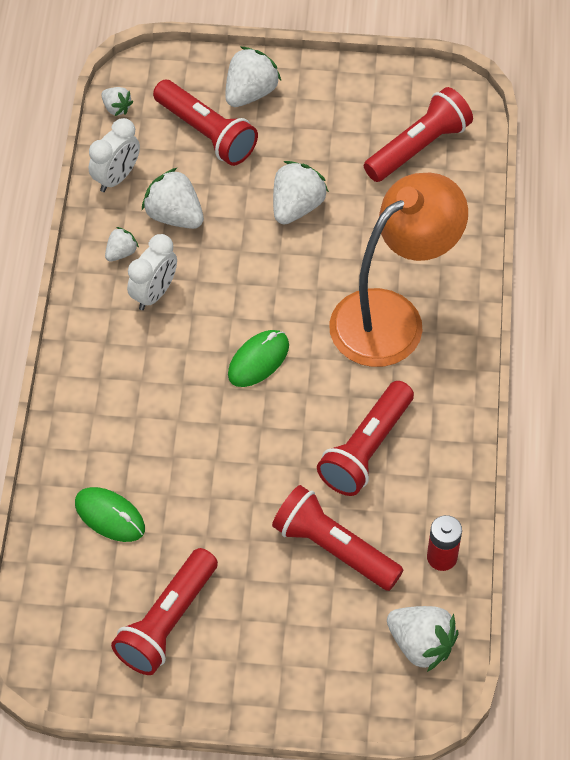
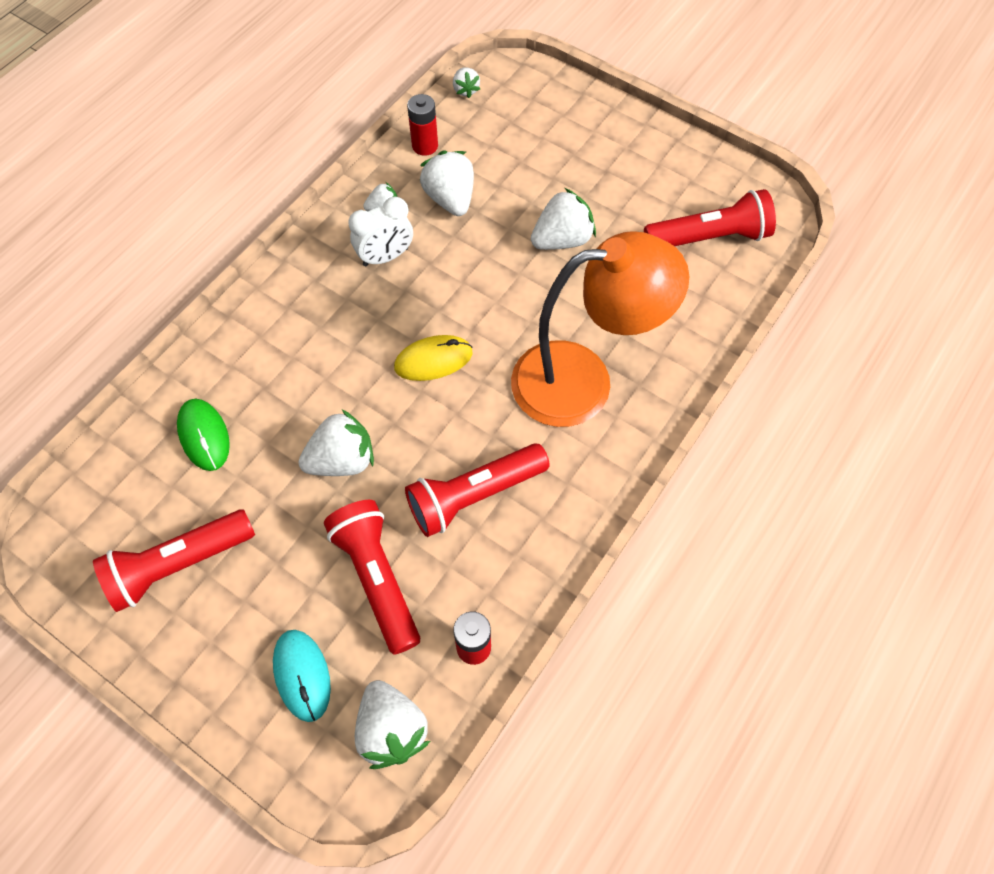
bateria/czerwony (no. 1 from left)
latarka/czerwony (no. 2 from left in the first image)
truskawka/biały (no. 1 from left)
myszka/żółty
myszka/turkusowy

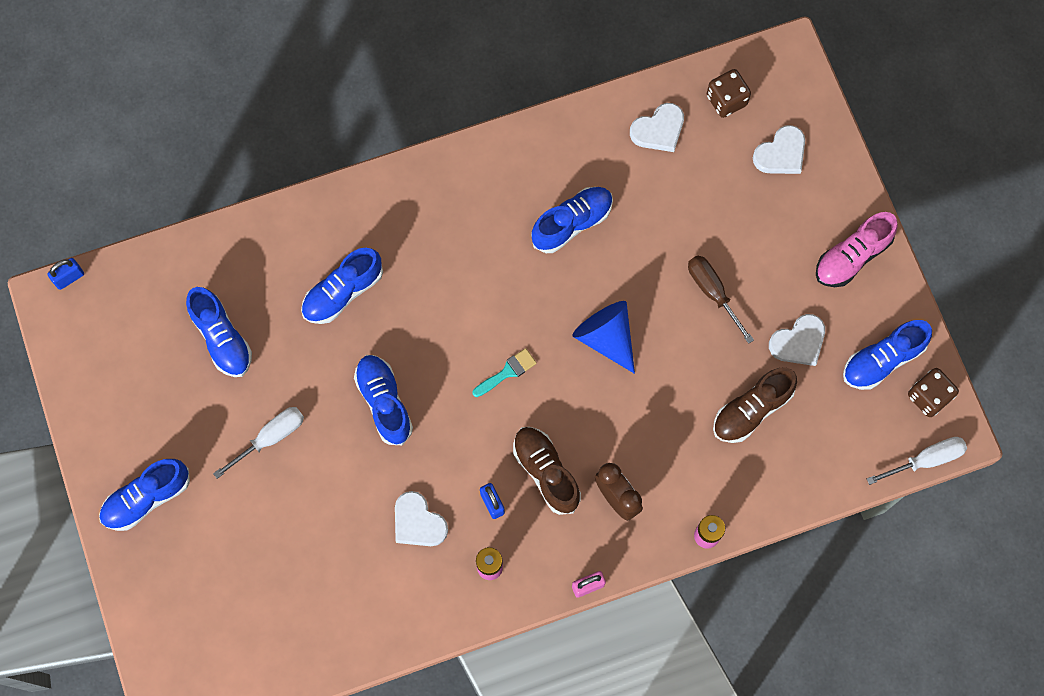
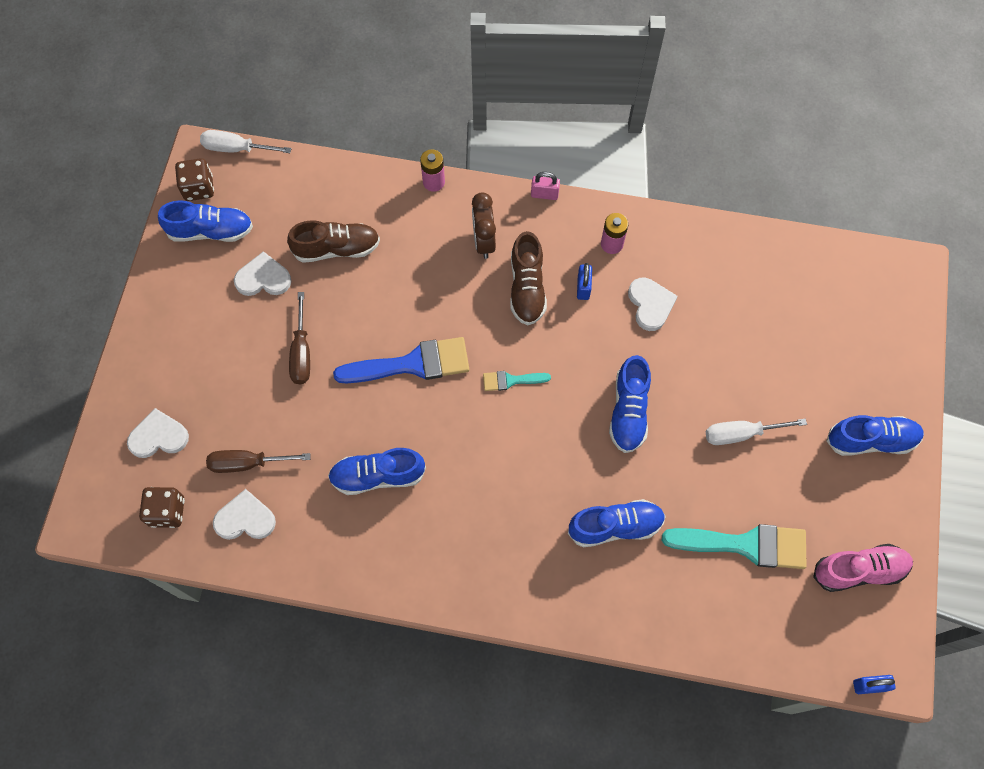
pędzel/turkusowy (no. 2 from left)
pędzel/niebieski
but/różowy
śrubokręt/brązowy (no. 1 from left)

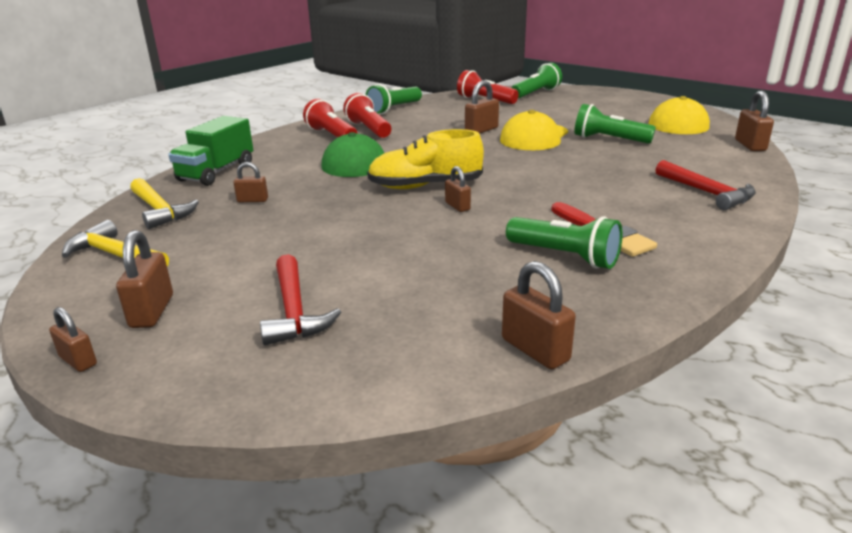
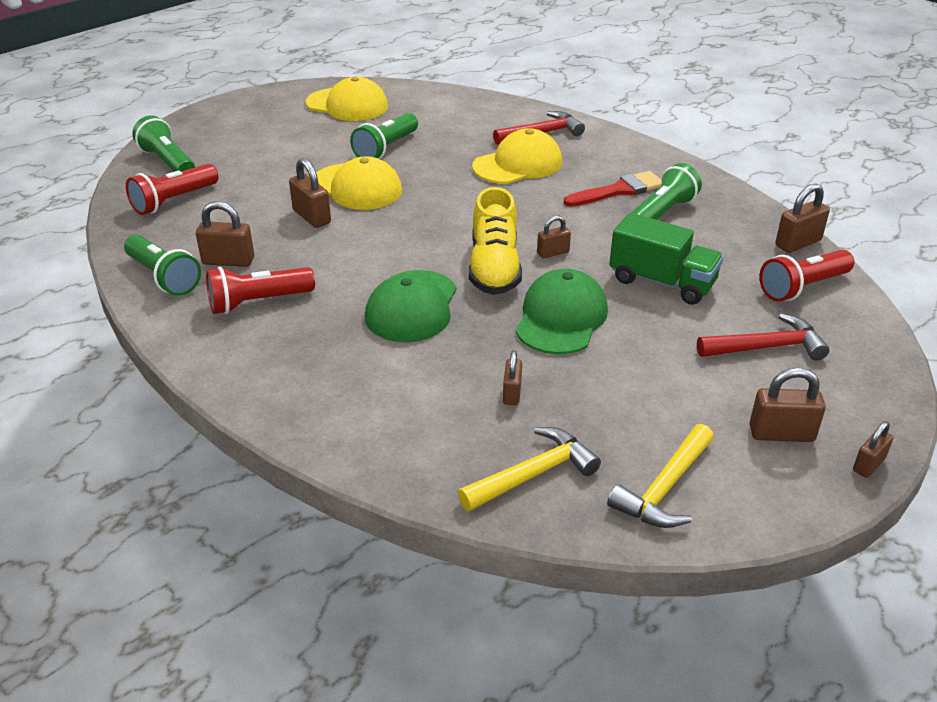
ciężarówka/zielony
latarka/czerwony (no. 3 from left)
kłódka/brązowy (no. 1 from left)
czapka/żółty (no. 3 from left)
czapka/zielony (no. 2 from left)

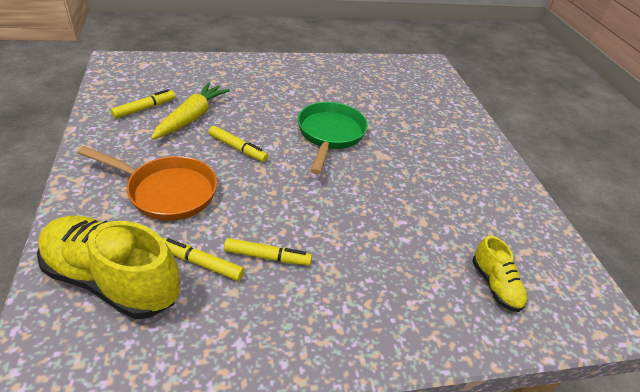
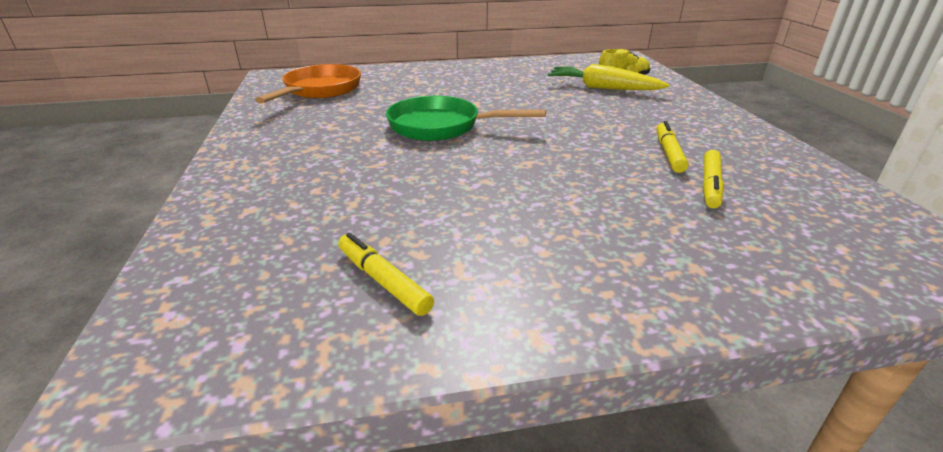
but/żółty (no. 1 from left in the first image)
patelnia/pomarańczowy
marchewka/żółty
flamaster/żółty (no. 3 from left in the first image)

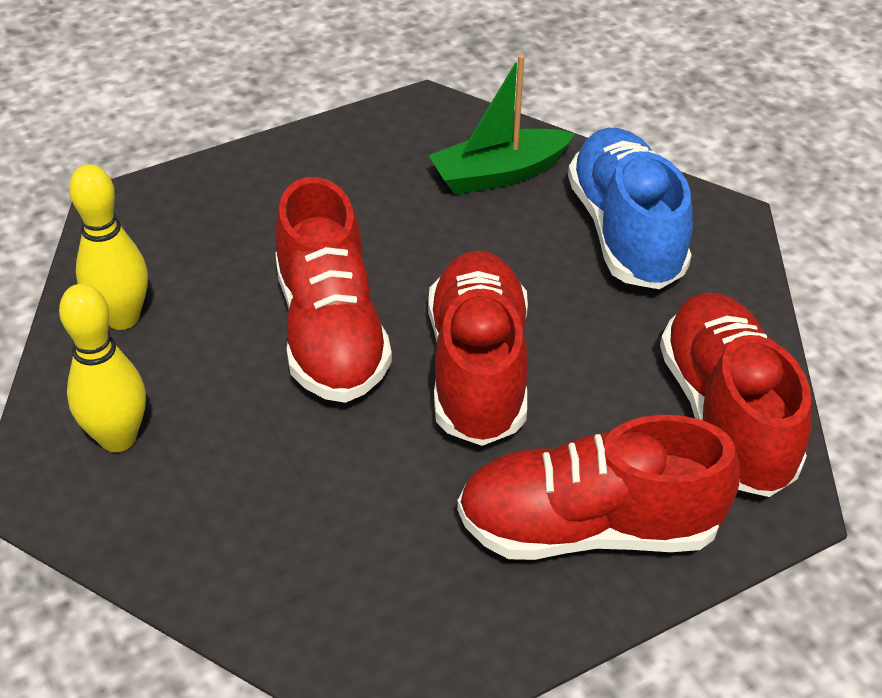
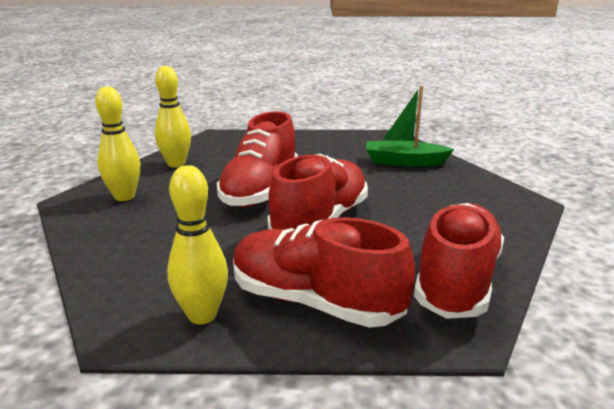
but/niebieski
kręgiel/żółty (no. 3 from left)

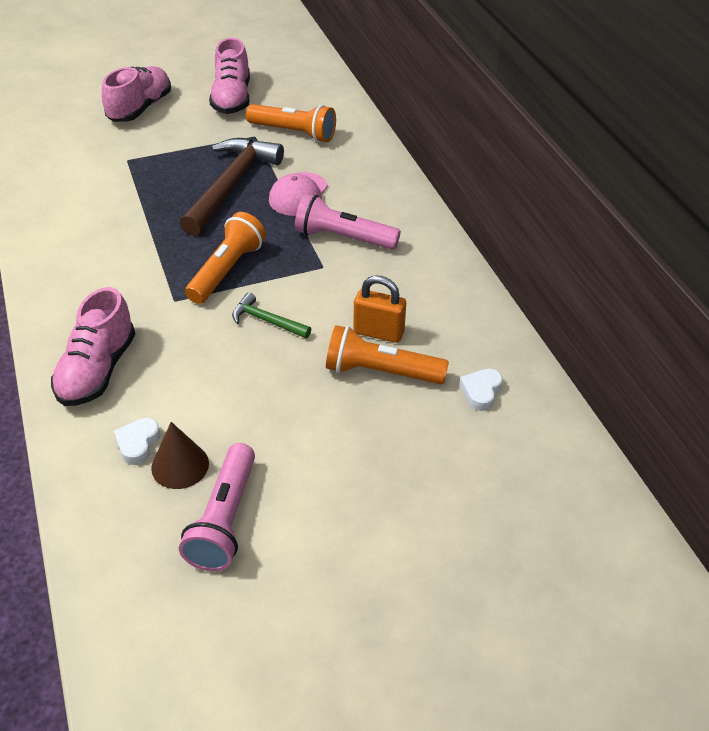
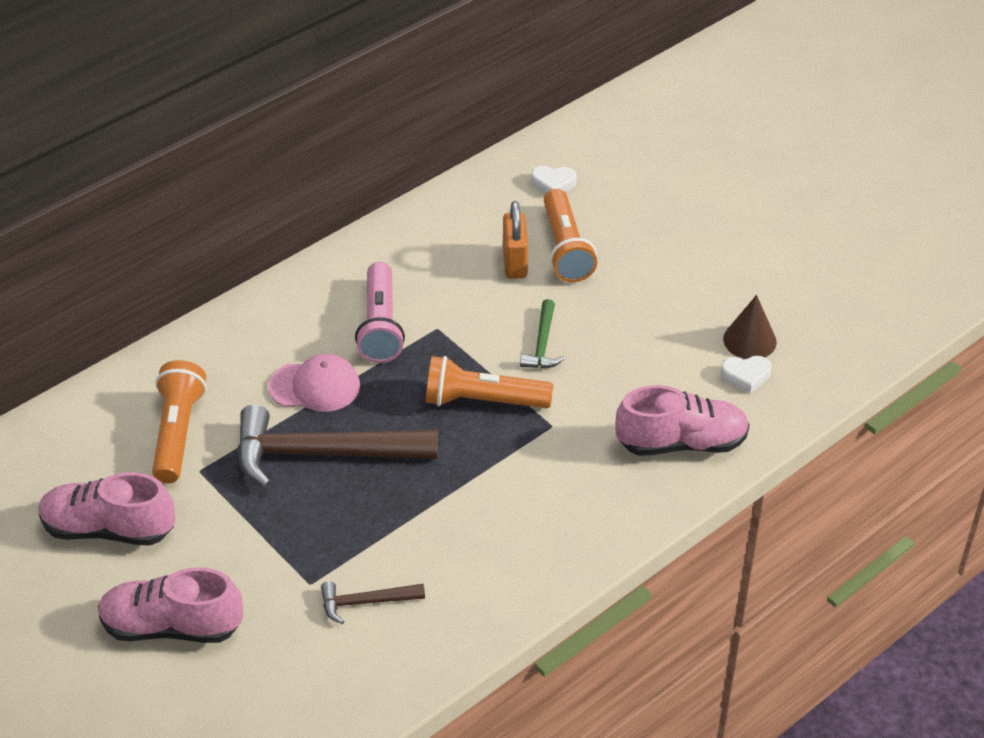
latarka/różowy (no. 1 from left in the first image)
but/różowy (no. 1 from left)
młotek/brązowy (no. 2 from left)

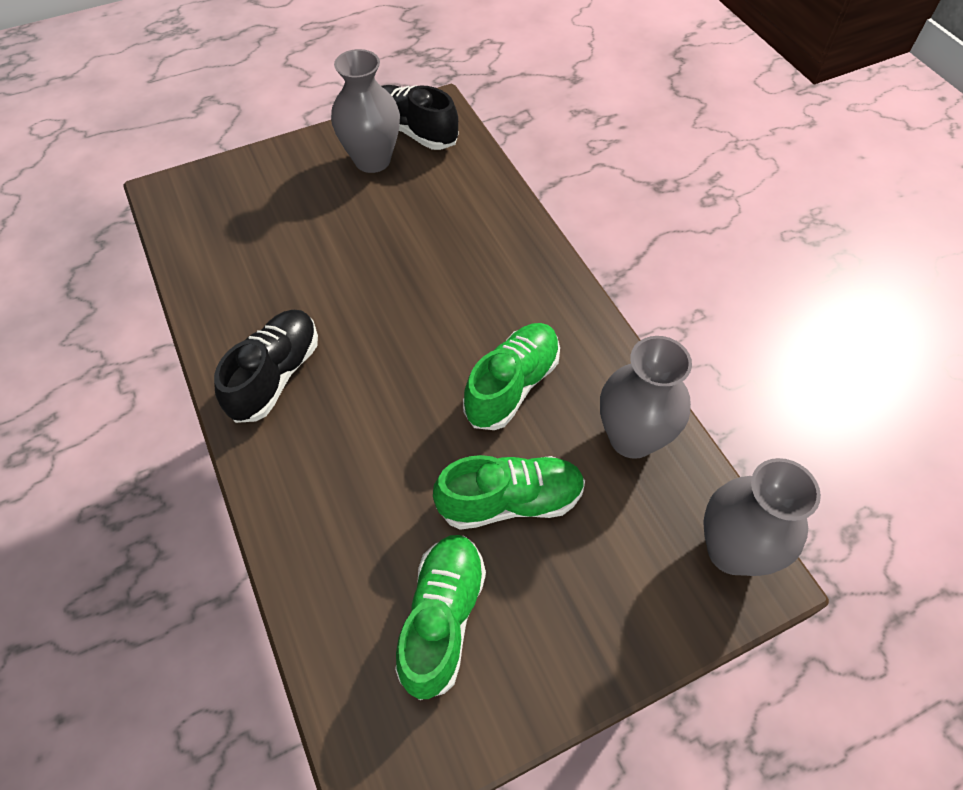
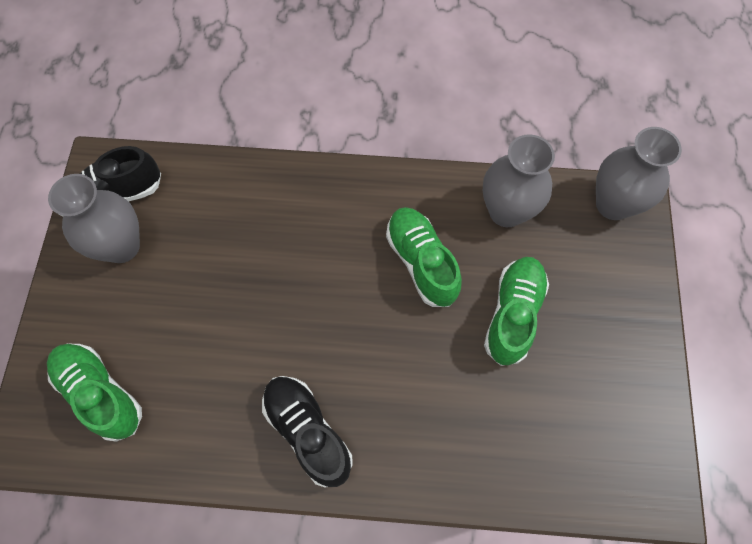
but/zielony (no. 1 from left)

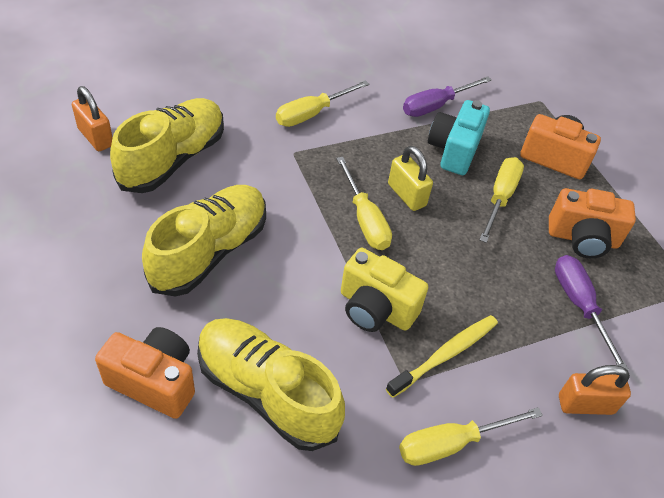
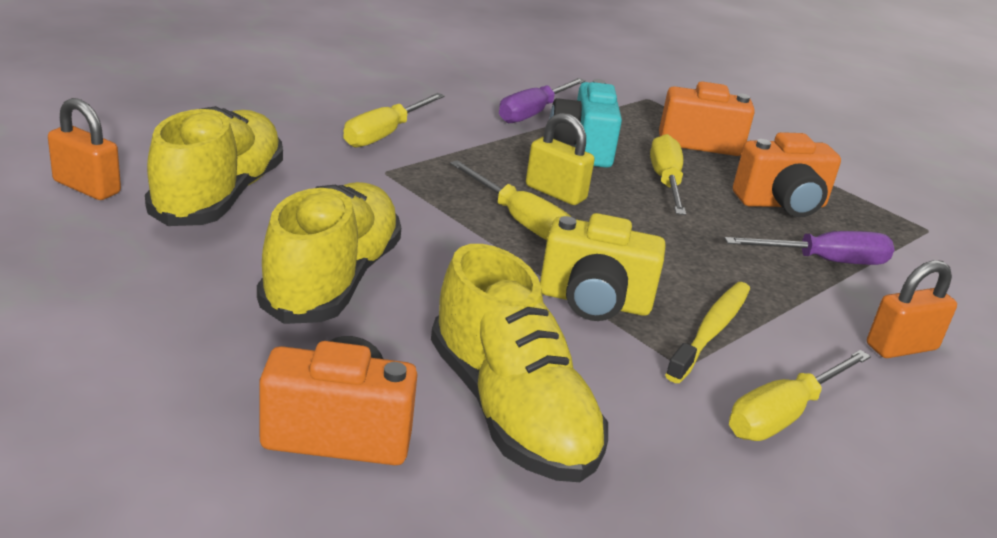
but/żółty (no. 3 from left)
śrubokręt/fioletowy (no. 2 from left)

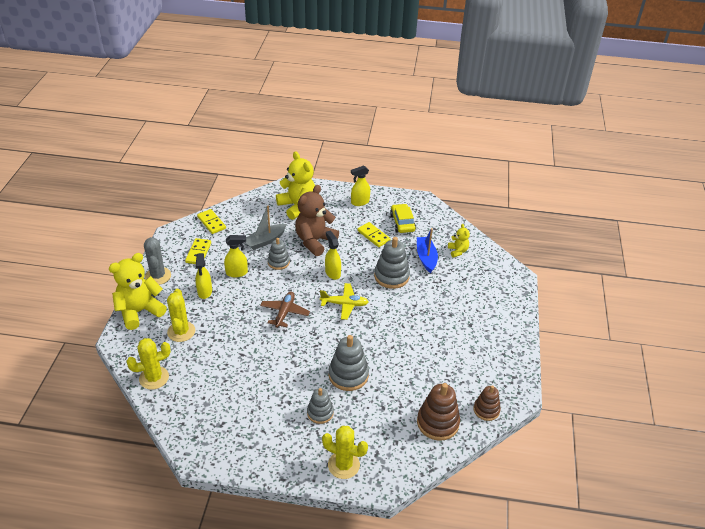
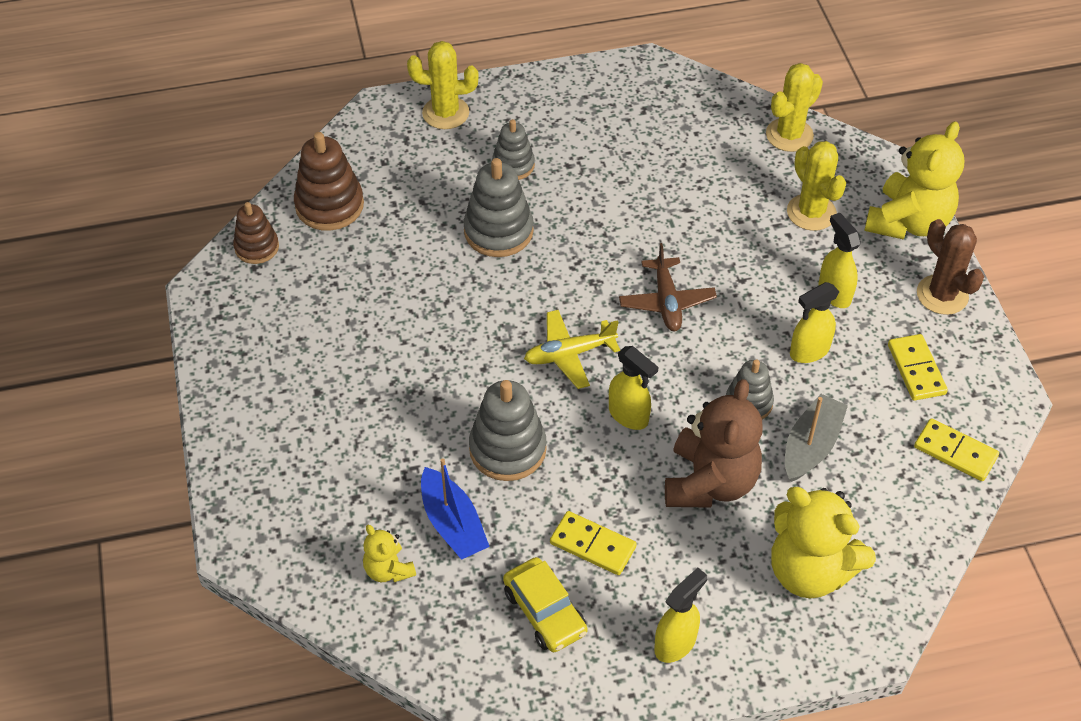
kaktus/brązowy

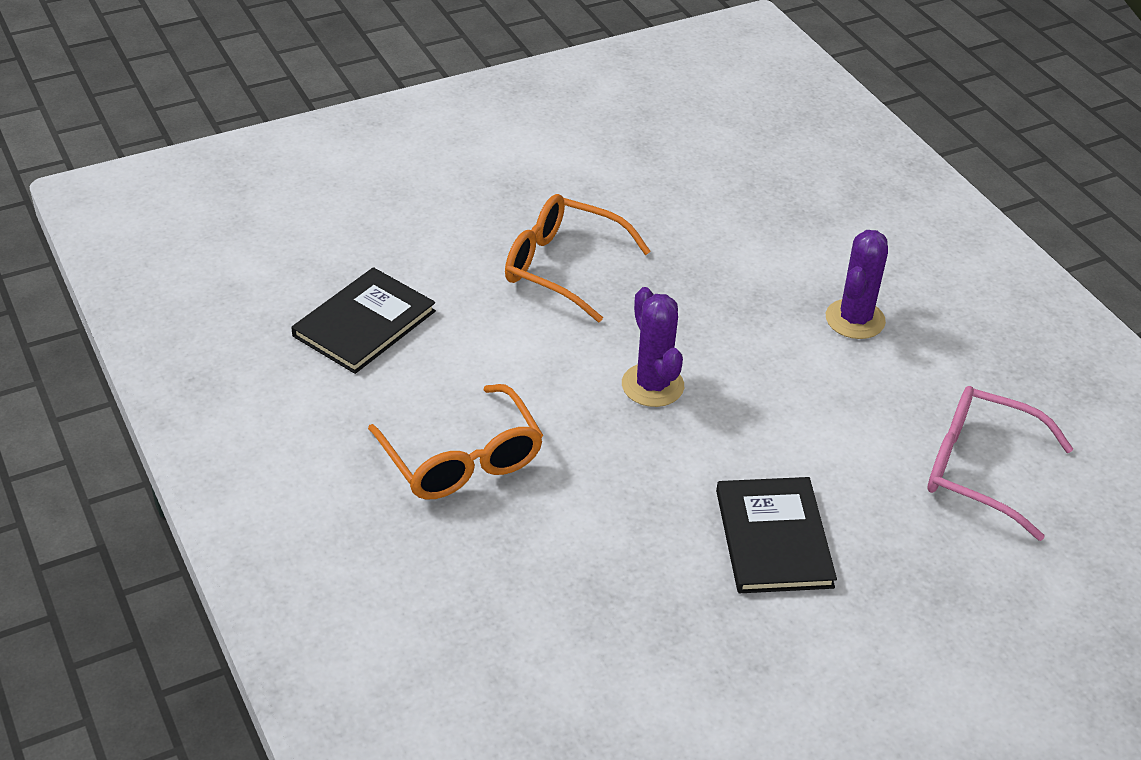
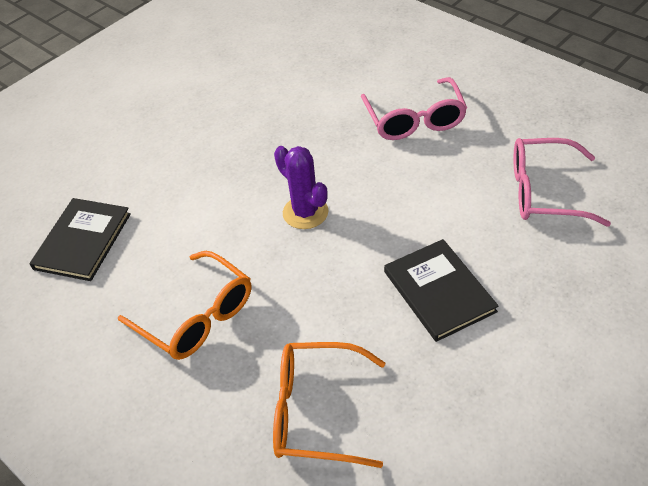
okulary/pomarańczowy (no. 2 from left)
okulary/różowy (no. 1 from left)

